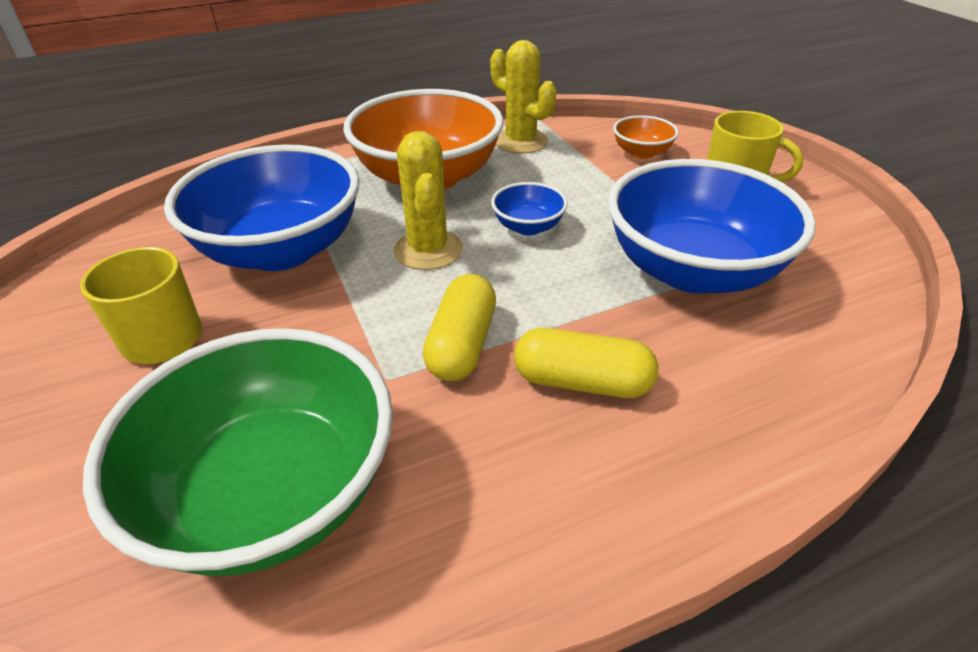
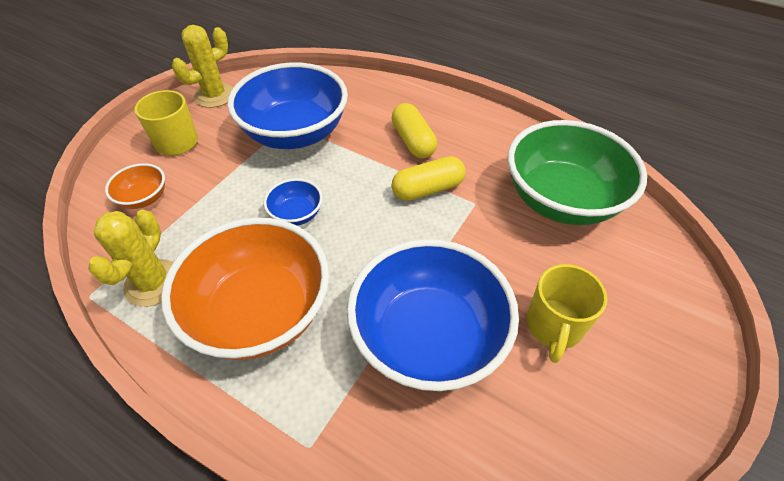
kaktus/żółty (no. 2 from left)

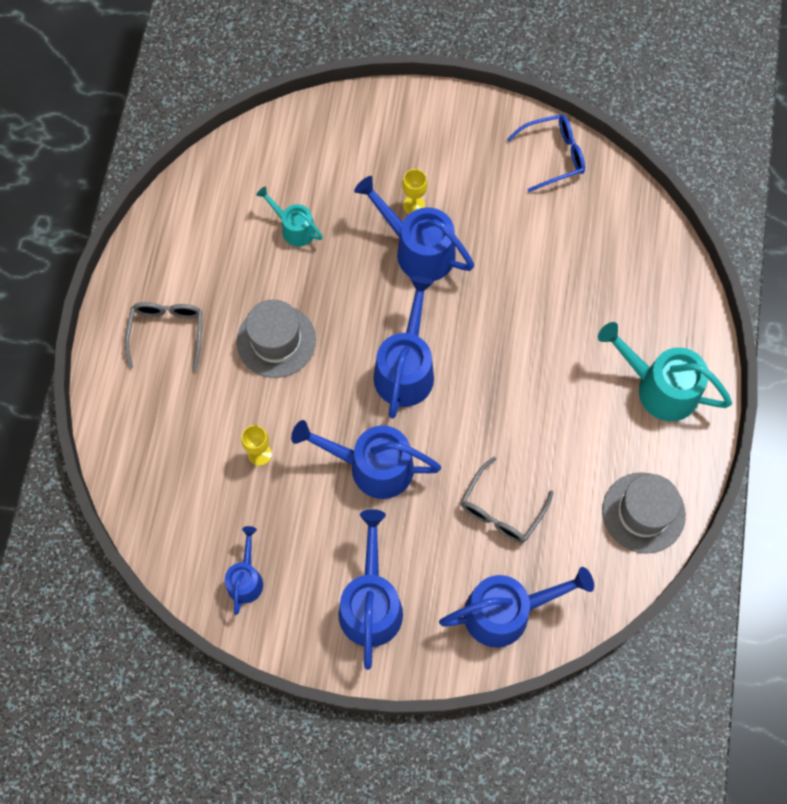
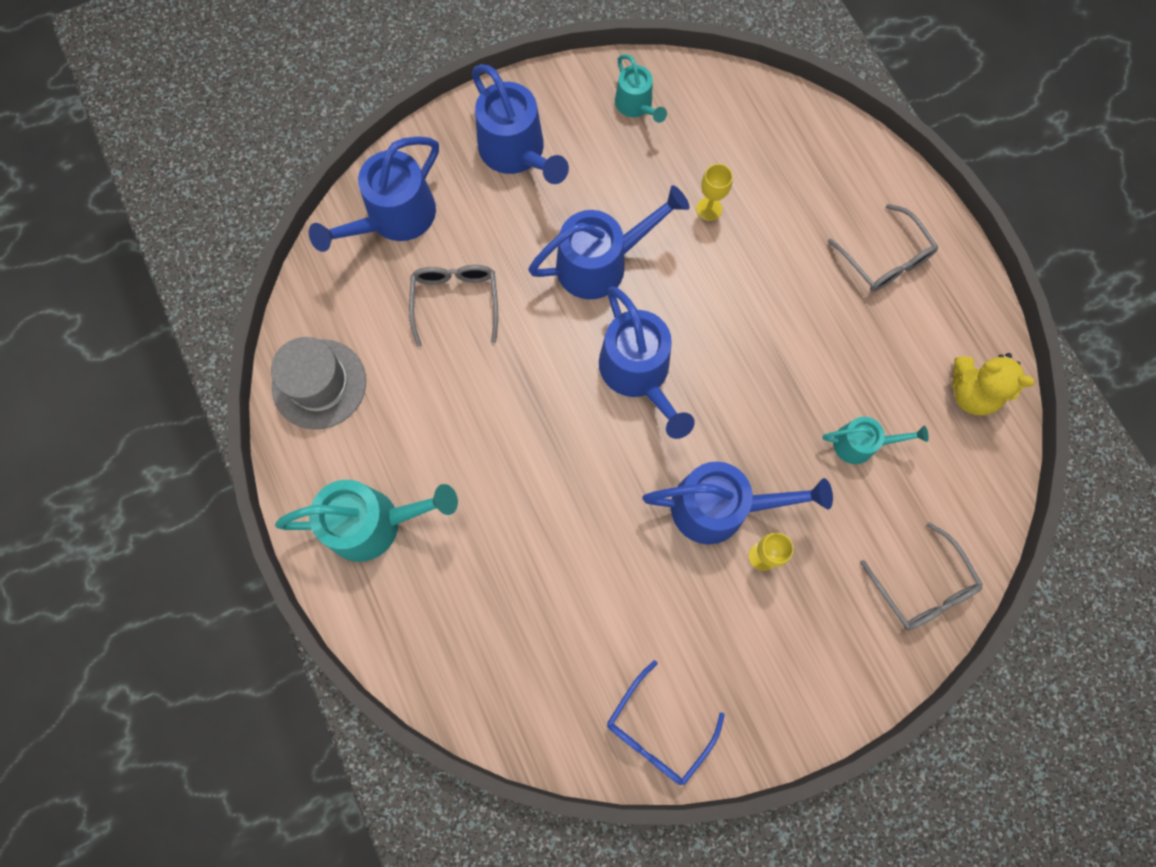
konewka/turkusowy (no. 2 from left)
kapelusz/szary (no. 1 from left in the first image)
okulary/szary (no. 3 from left)
miś/żółty

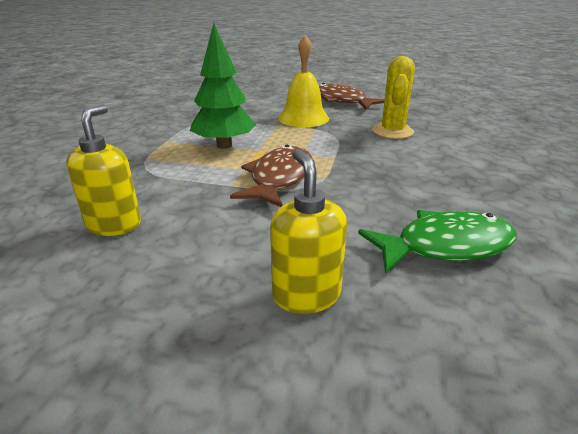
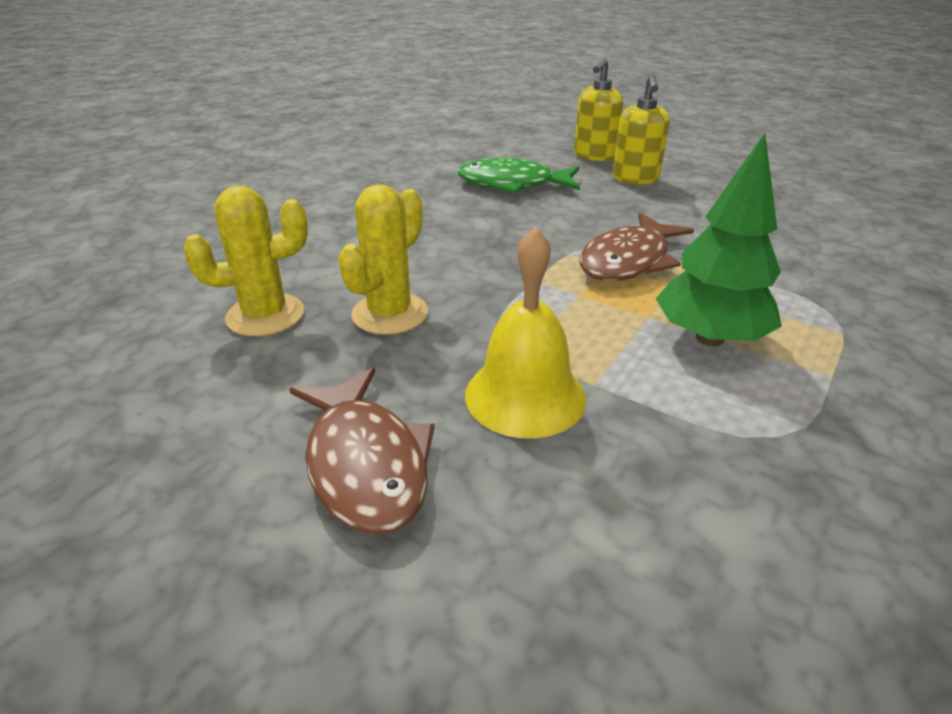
dozownik mydła/żółty (no. 1 from left)
kaktus/żółty (no. 1 from left)

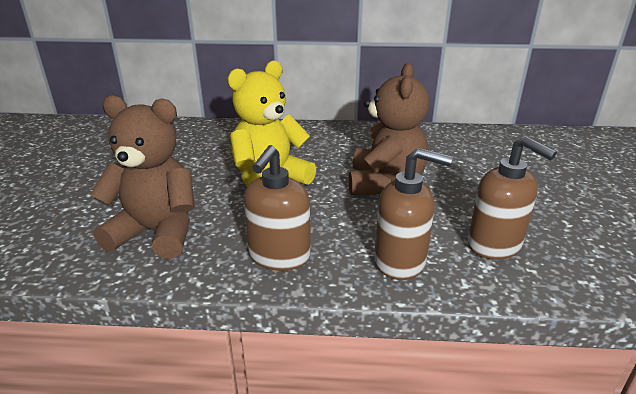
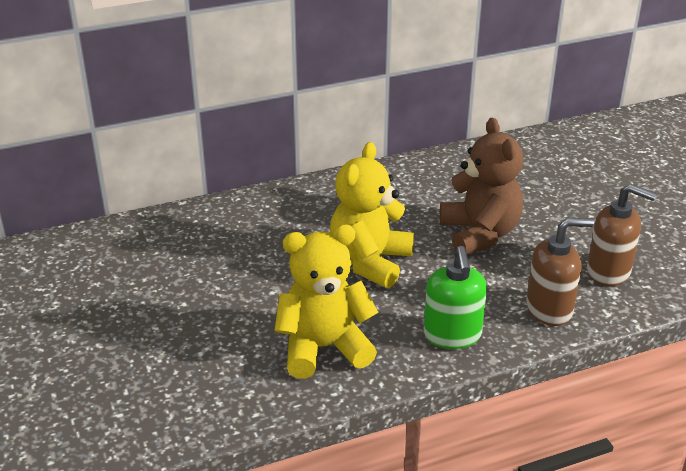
miś/żółty (no. 1 from left)
dozownik mydła/zielony

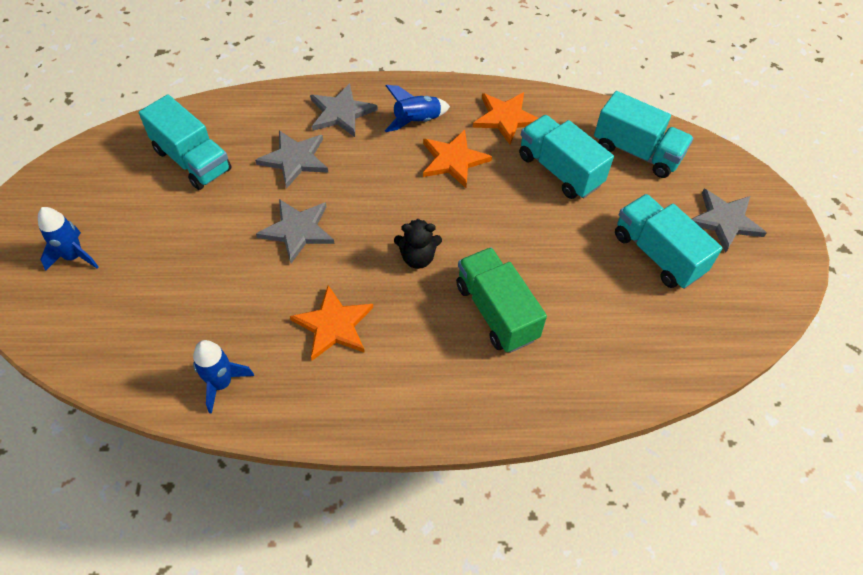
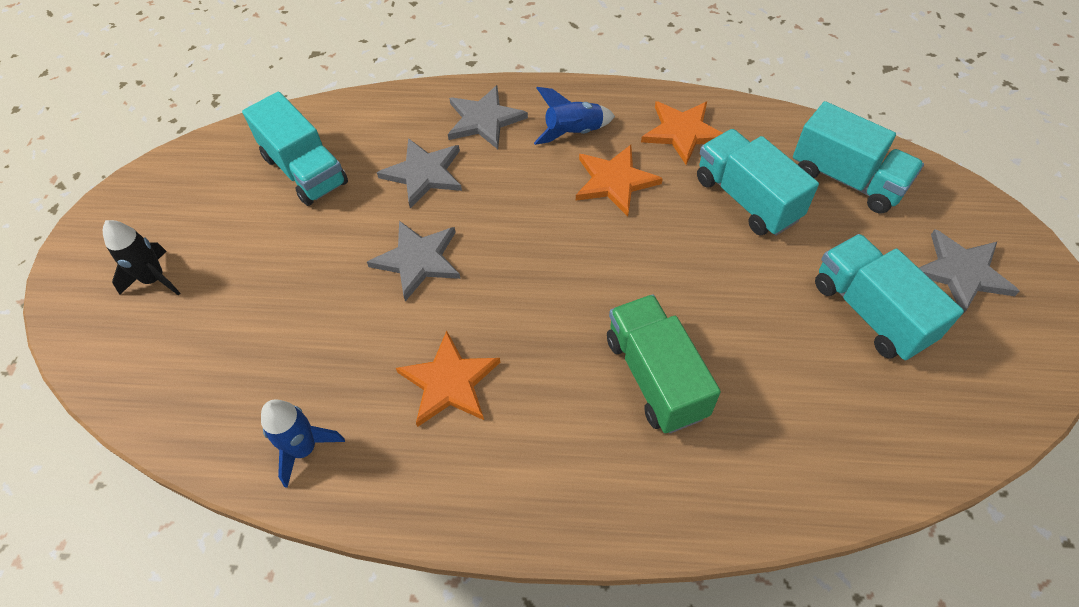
rakieta/czarny
miś/czarny

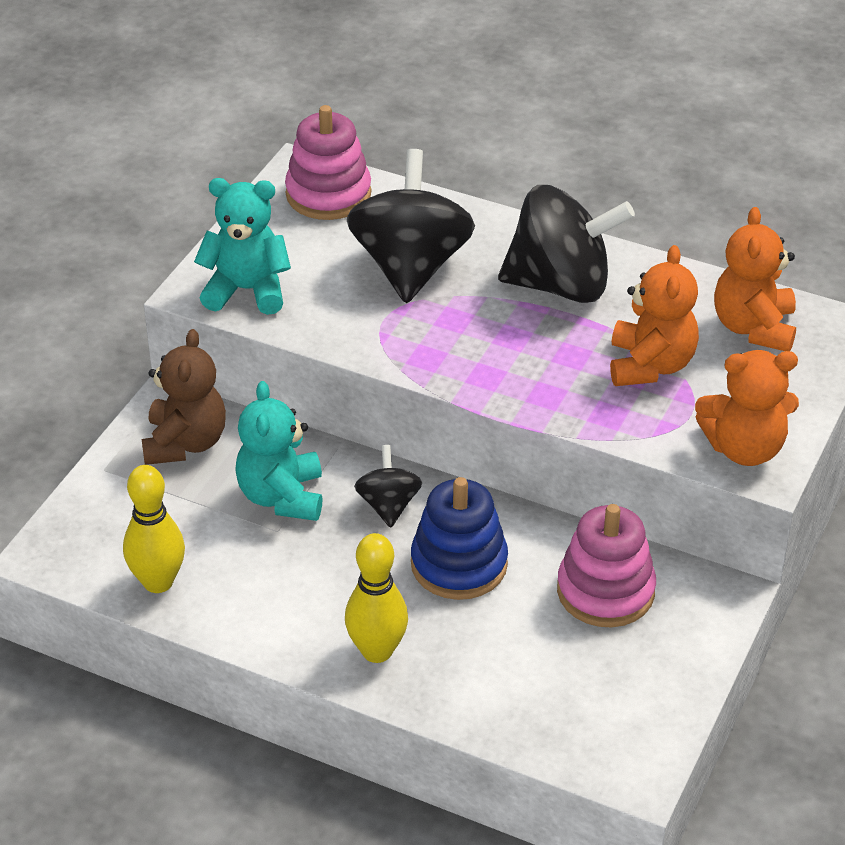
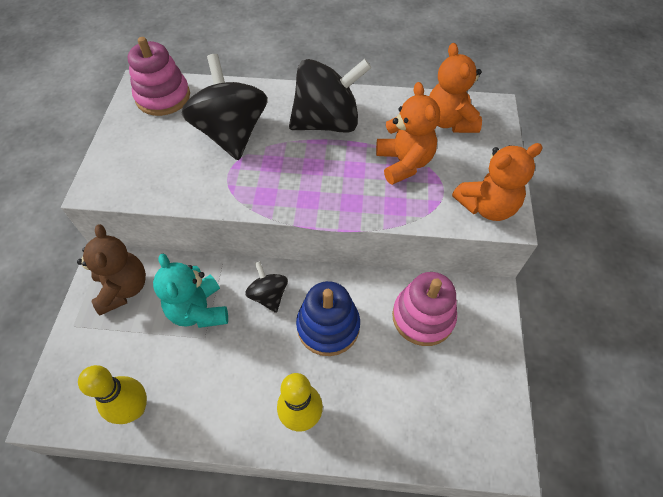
miś/turkusowy (no. 1 from left in the first image)

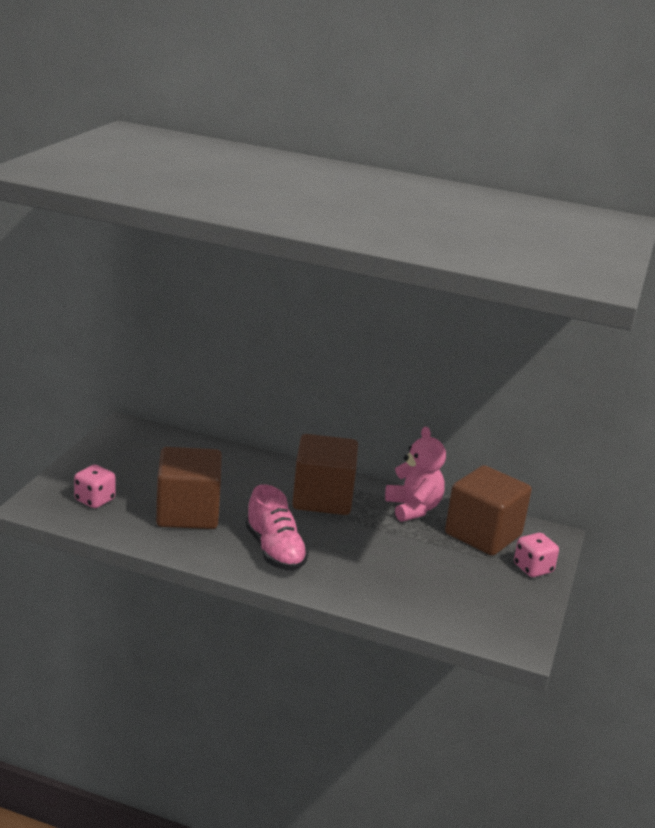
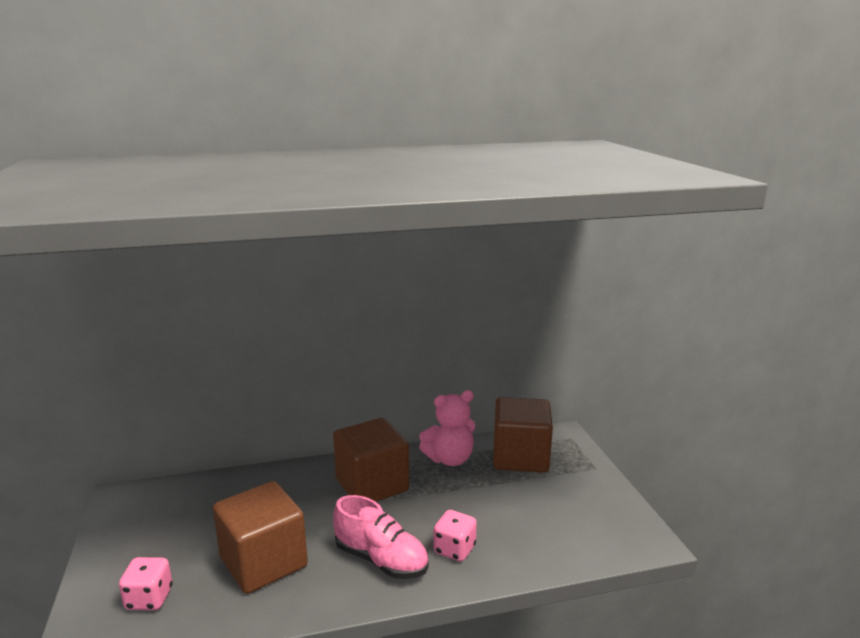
miś/różowy
kostka do gry/różowy (no. 2 from left)

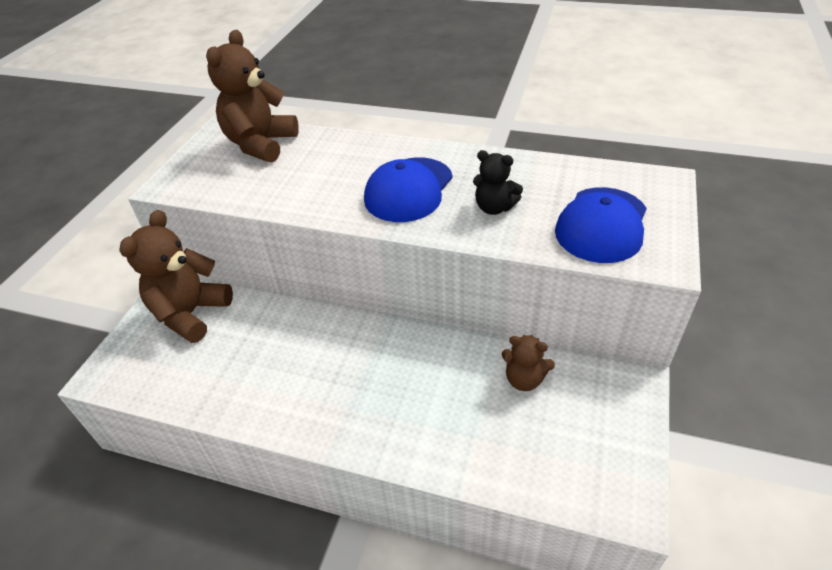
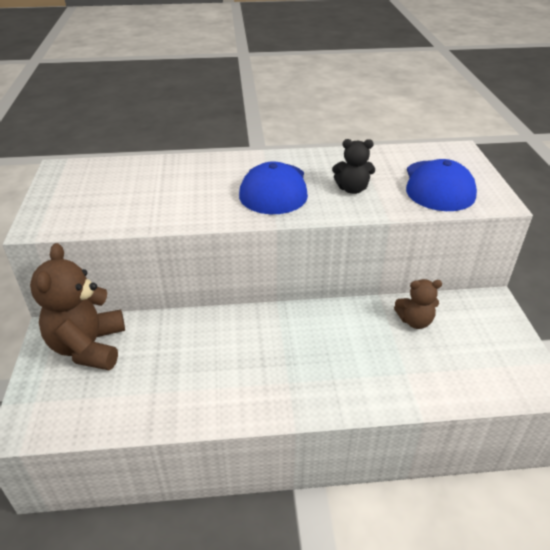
miś/brązowy (no. 2 from left in the first image)

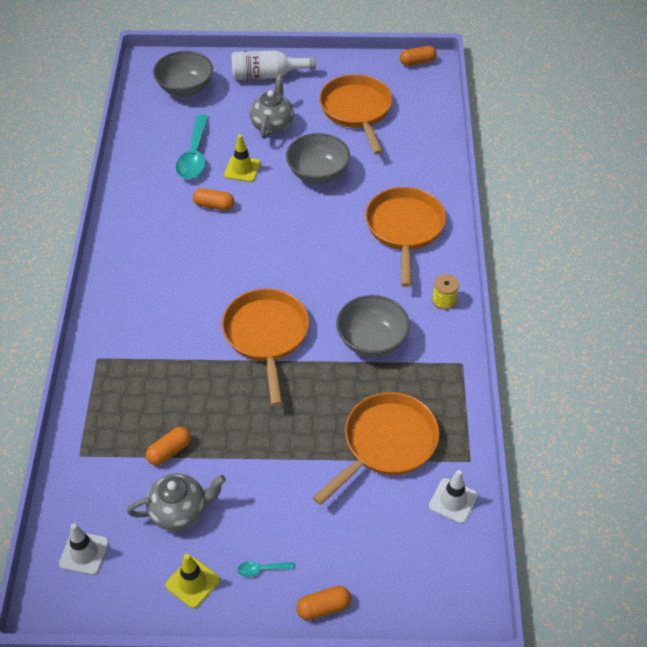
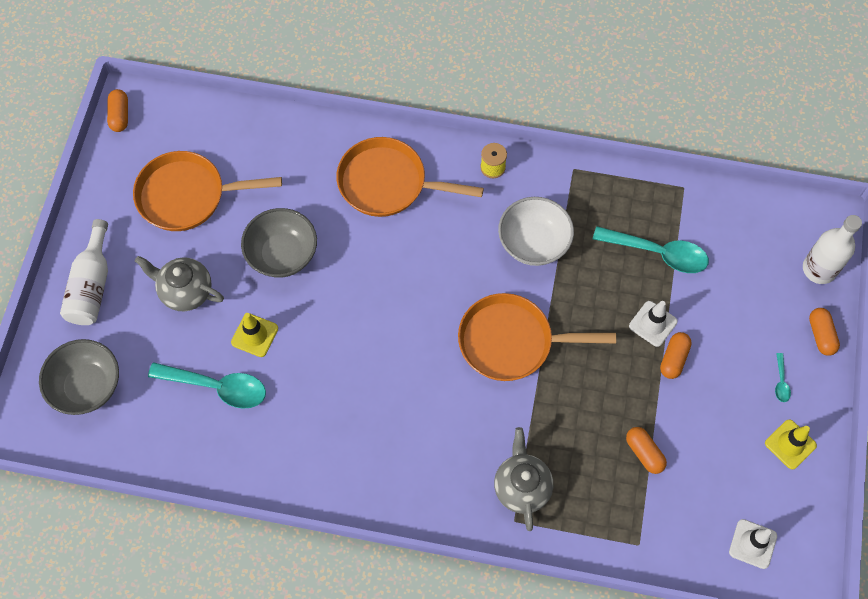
imbryk/szary (no. 2 from left)
kapsułka/pomarańczowy (no. 3 from left)
łyżka/turkusowy (no. 2 from left)
miska/biały
pachołek/biały (no. 1 from left)
butelka/biały (no. 2 from left)

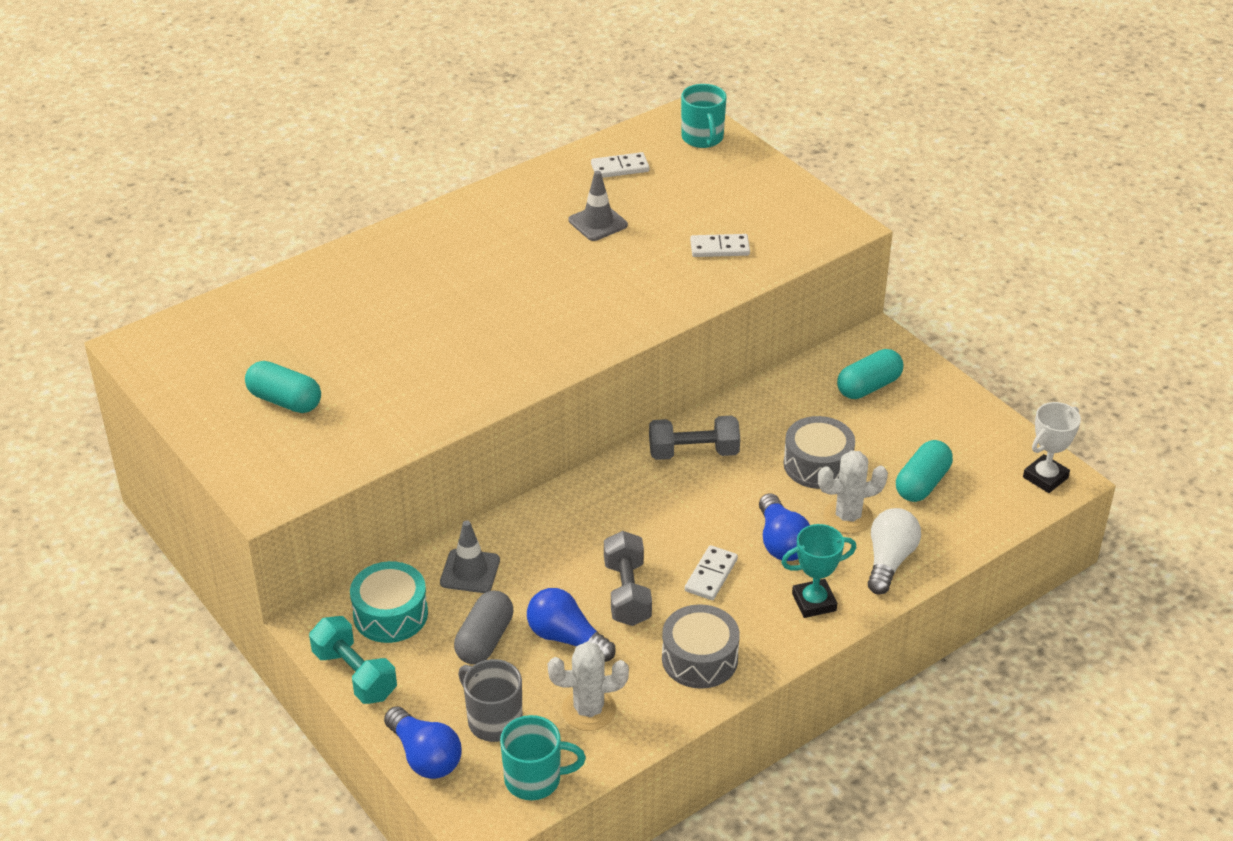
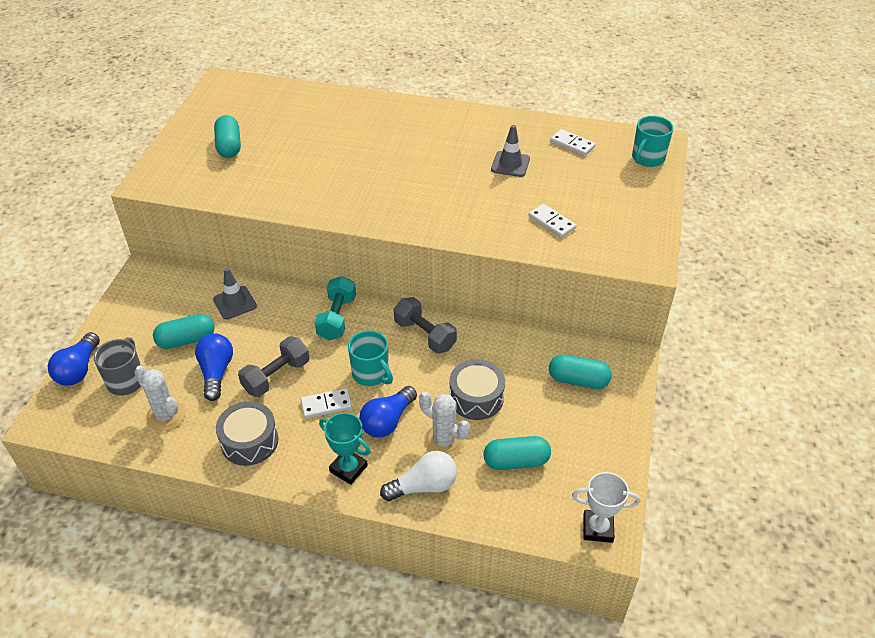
hantel/turkusowy
bęben/turkusowy
kapsułka/turkusowy (no. 1 from left)
kubek/turkusowy (no. 1 from left)

